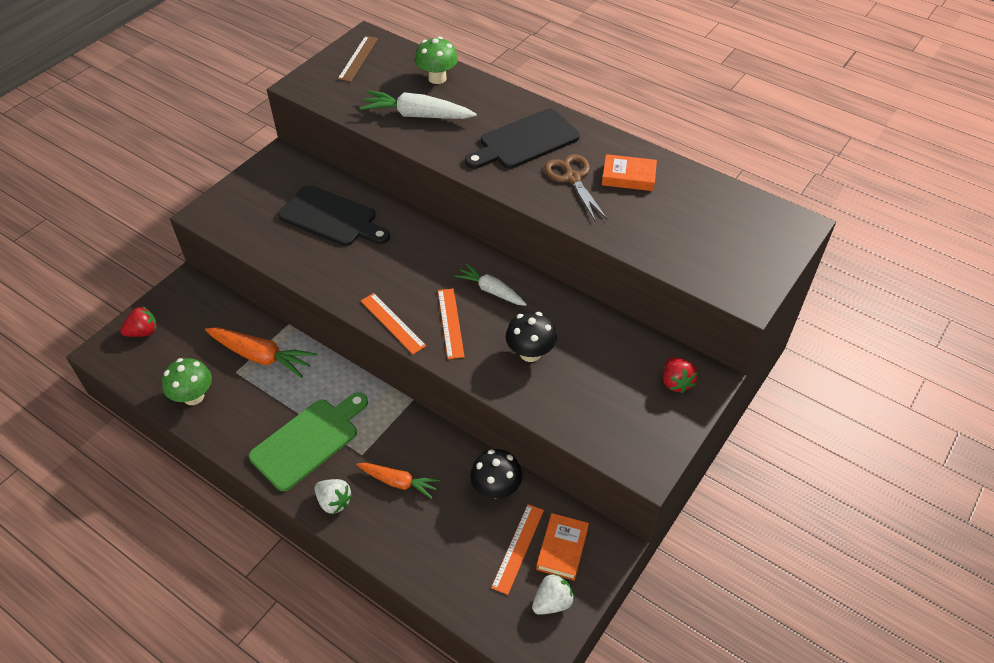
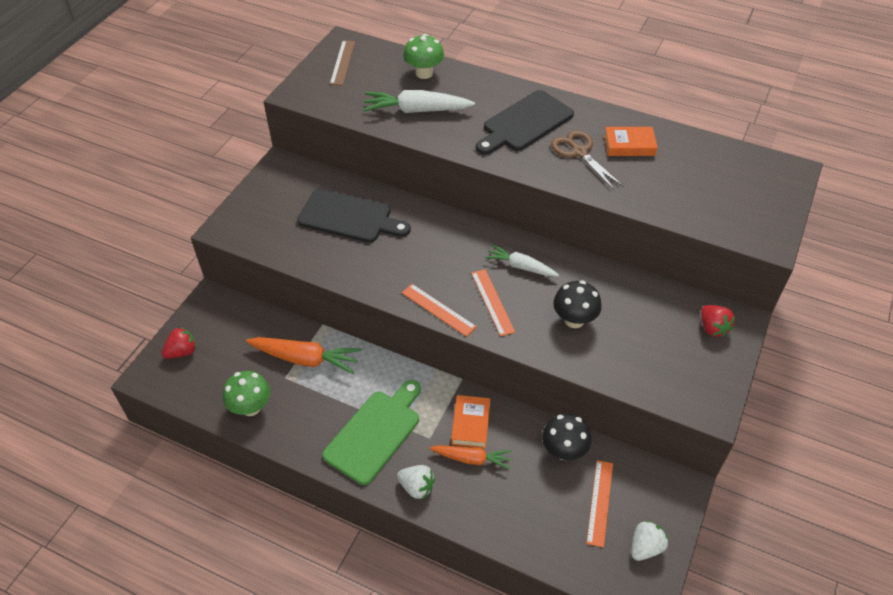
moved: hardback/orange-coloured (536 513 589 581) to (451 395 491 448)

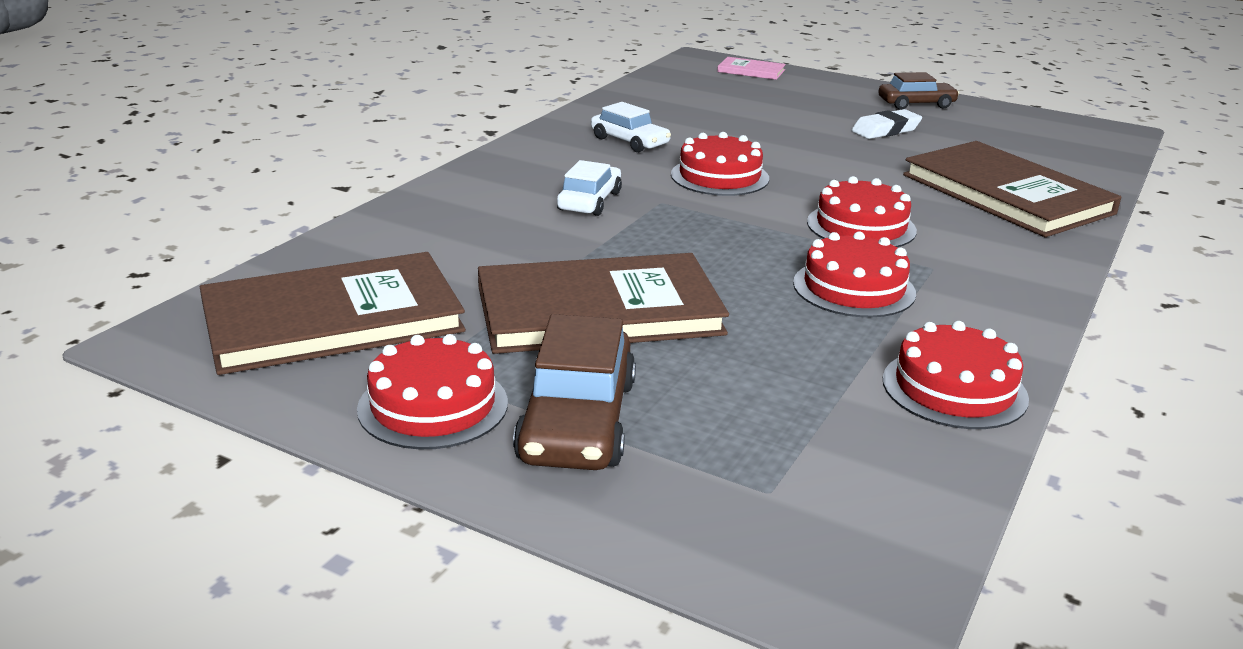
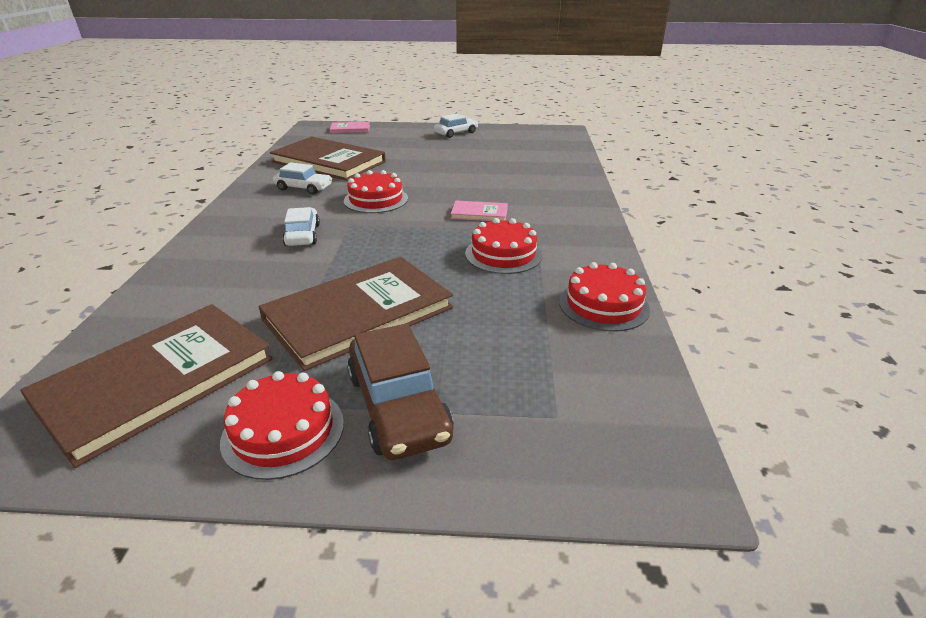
removed: pencil eraser/snow-white (851 109 922 139)
moved: hardback/dark brown (903 141 1122 237) to (270 137 386 181)
replaced: layer cake/crimson (807 176 917 247) to hardback/rose-pink (451 201 508 221)
recoloured: automobile/dark brown (878 72 959 110) to automobile/snow-white (434 113 478 138)

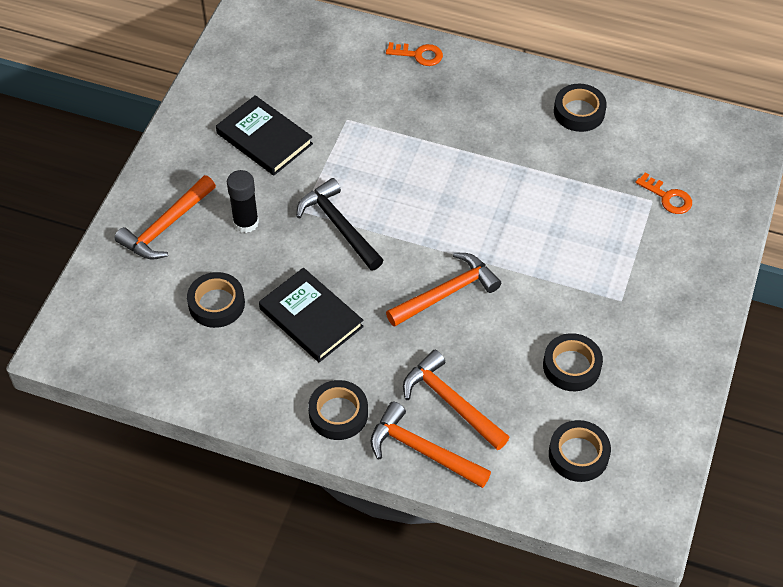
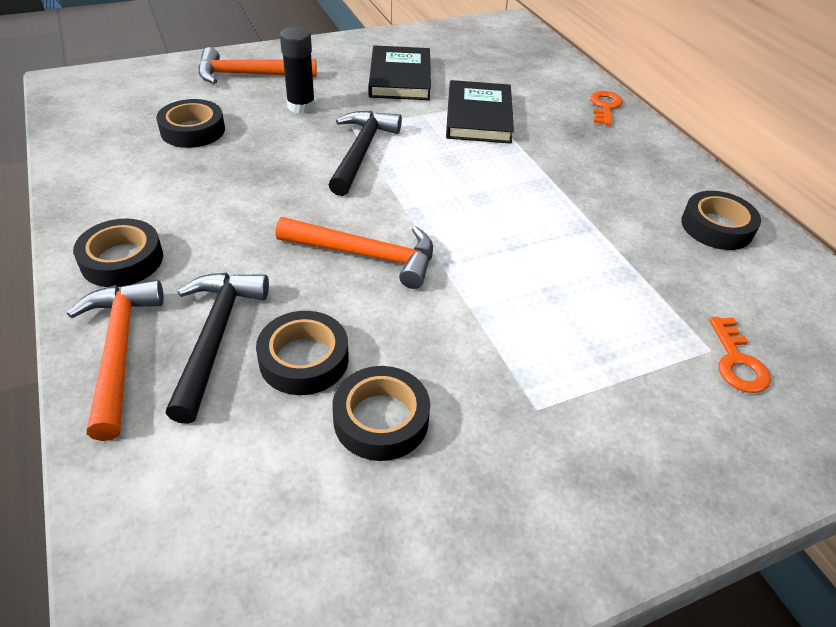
moved: hardback/jet-black (259 268 364 362) to (446 80 514 144); tape/jet-black (549 420 611 482) to (256 311 349 395)
recoloured: carpenter's hammer/orange-coloured (403 350 510 450) to carpenter's hammer/jet-black (165 273 269 424)
turned: door key/orange-coloured (386 42 443 66) = (590 91 623 126) 135 degrees counterclockwise

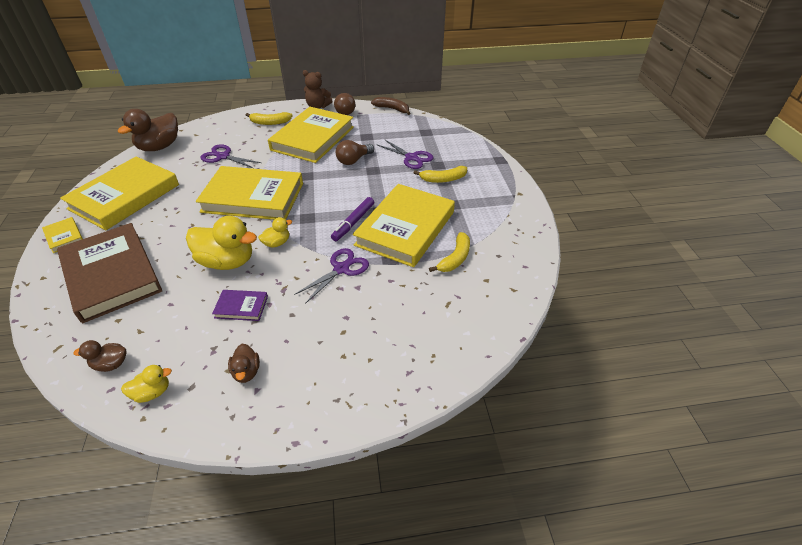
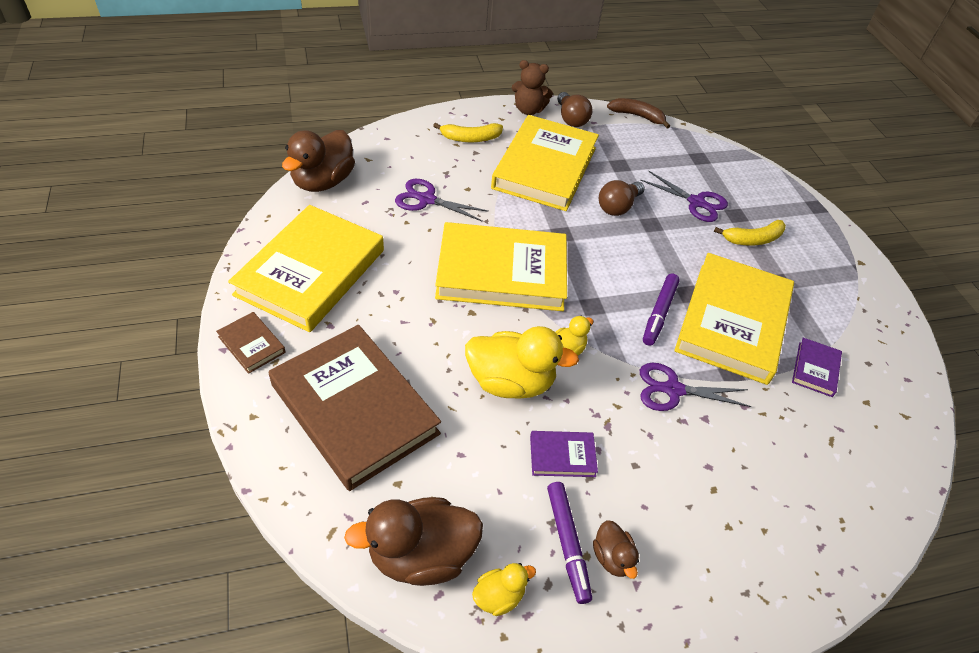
added: marker pen/purple (547 482 592 604)
replaced: banana/yellow (429 232 470 272) to hardback/purple (792 338 842 397)
recoloured: hardback/yellow (42 217 83 253) to hardback/dark brown (216 312 286 374)
turned: shears/purple (294 248 369 304) = (640 363 751 411) 120 degrees counterclockwise
resized: rubber duck/dark brown (74 340 127 372) = (344 497 483 586) x2.00

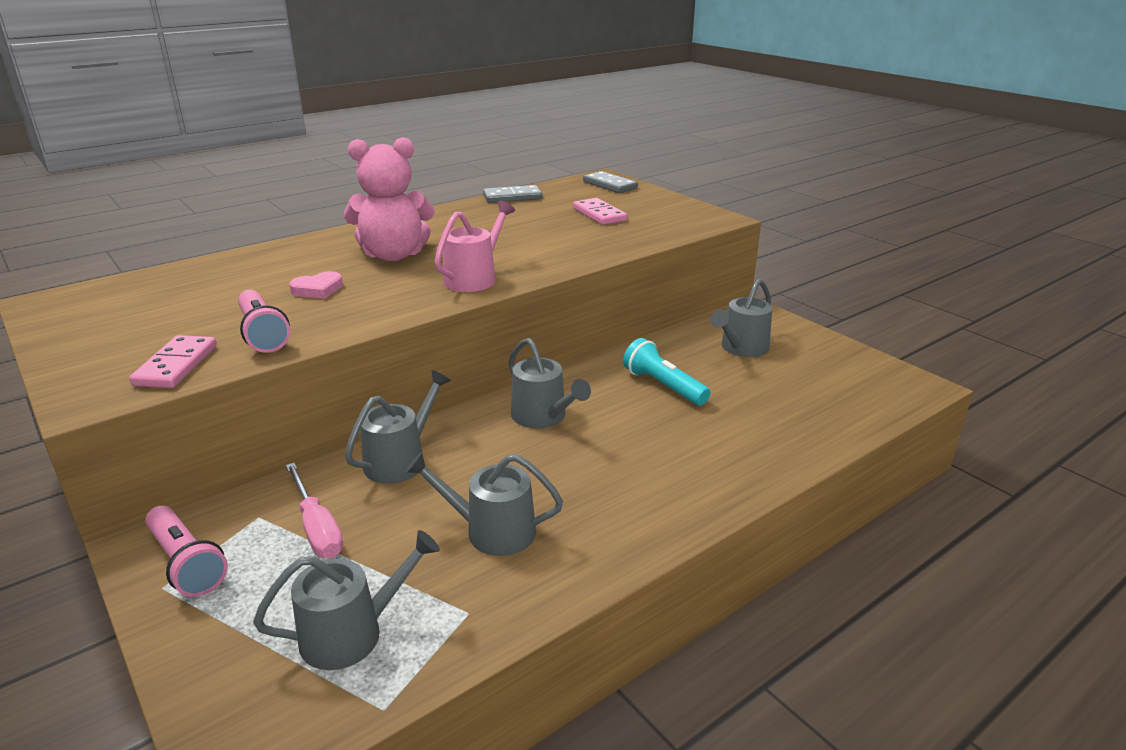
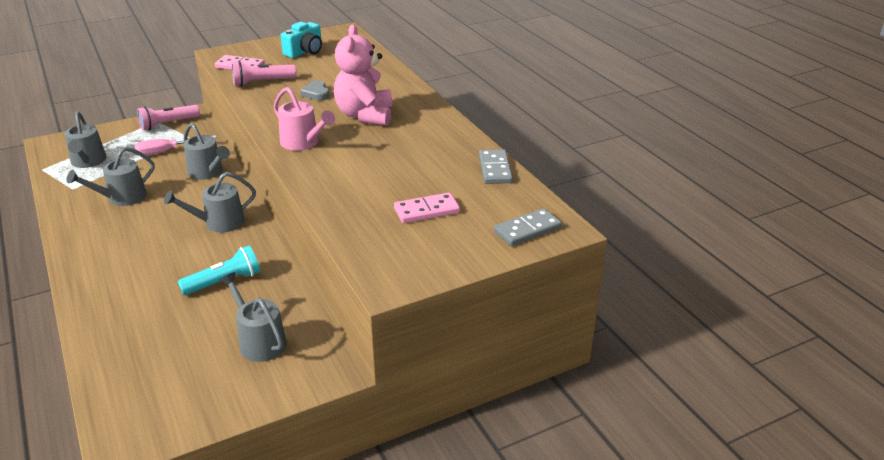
added: compact camera/aqua (281 22 322 58)
recoloured: heart/rose-pink (289 271 343 299) to heart/grey (300 80 329 101)
turned: watering pot/grey (405 452 563 556) = (67 147 155 206) 150 degrees counterclockwise

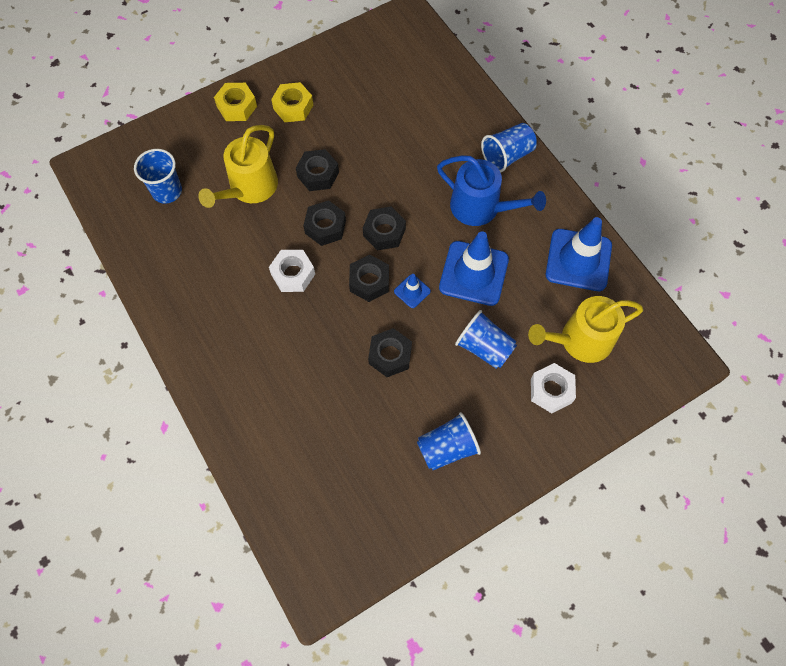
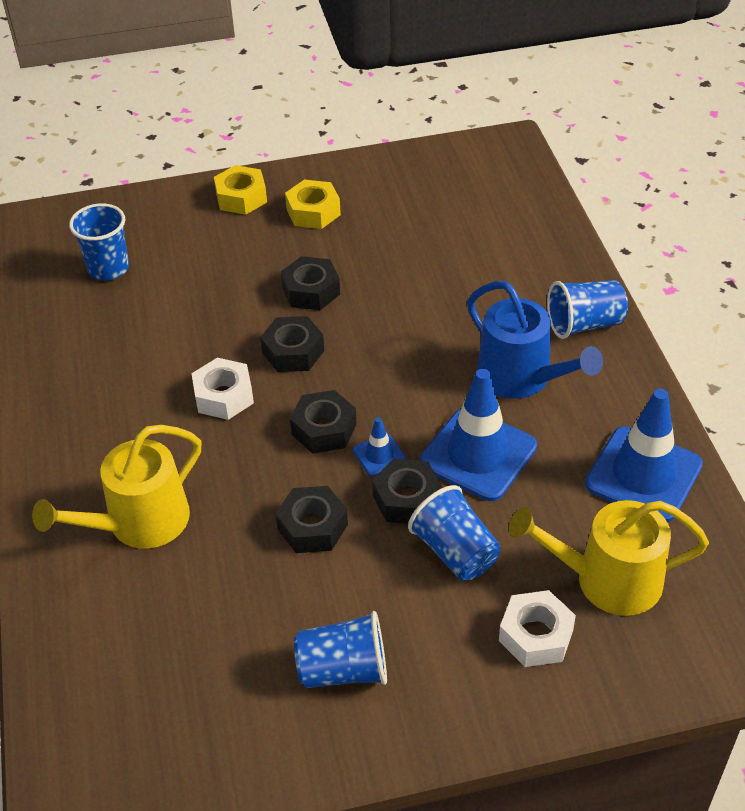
moved: watering pot/yellow (198 125 278 208) to (32 425 201 549); hex nut/jet-black (363 206 406 250) to (372 458 442 524)

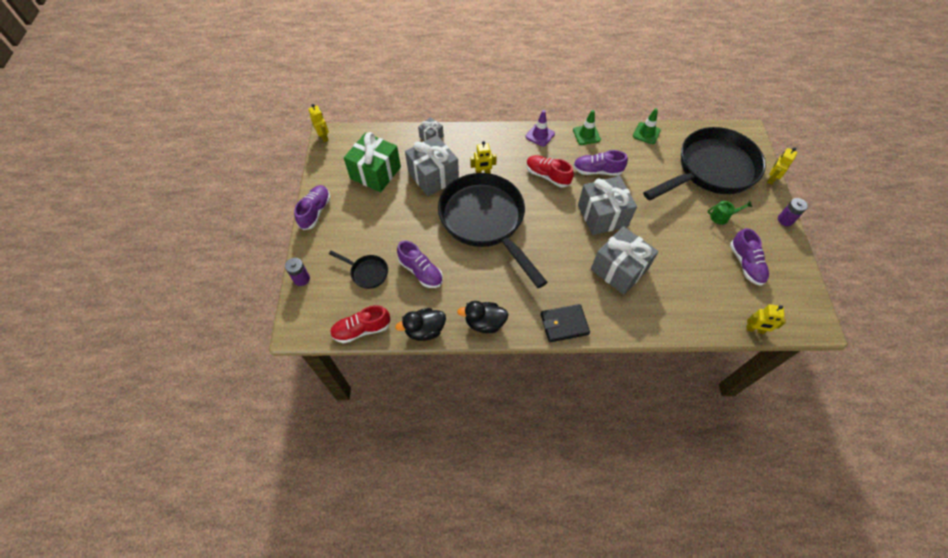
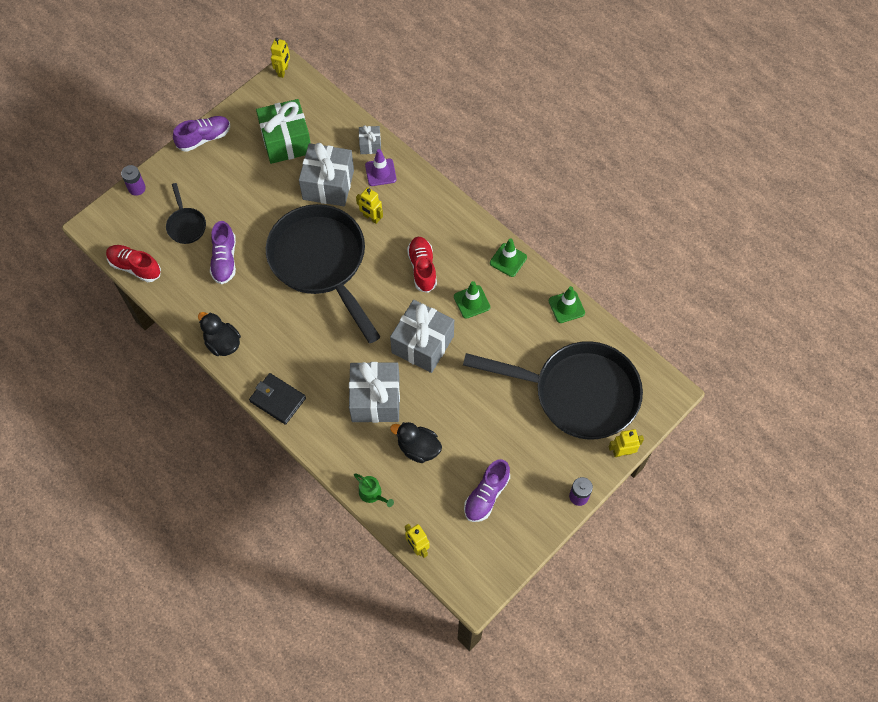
moved: rubber duck/jet-black (395 308 446 341) to (390 422 442 463); road cone/purple (525 110 555 147) to (365 149 396 186); watering pot/green (708 201 752 225) to (354 474 394 507)
replaced: sneaker/purple (573 150 628 176) to road cone/green (454 281 490 319)
turned: frying pan/jet-black (438 173 548 288) = (266 204 381 343) 45 degrees counterclockwise

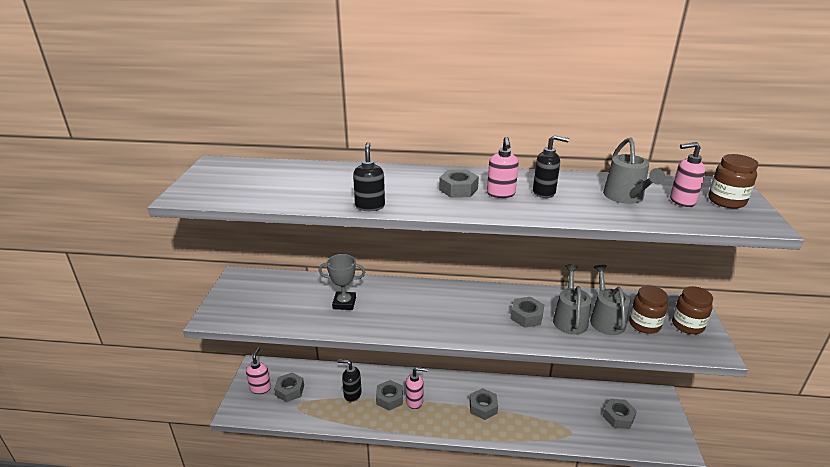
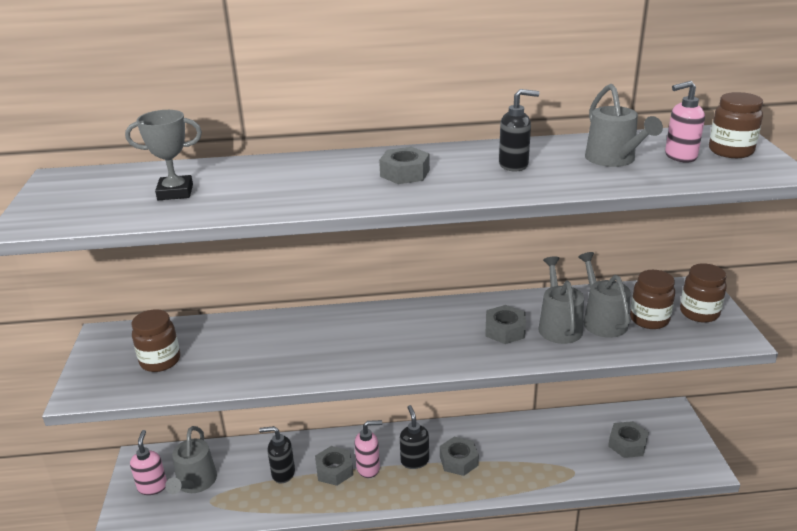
removed: pump bottle/rose-pink (487 137 519 198)
added: jar/dark brown (132 309 180 372)
moved: prize cup/grey (318 254 366 310) to (125 110 202 200); pump bottle/jet-black (353 142 385 211) to (400 405 429 469)
replaced: hex nut/grey (274 372 304 402) to watering pot/grey (165 426 217 494)

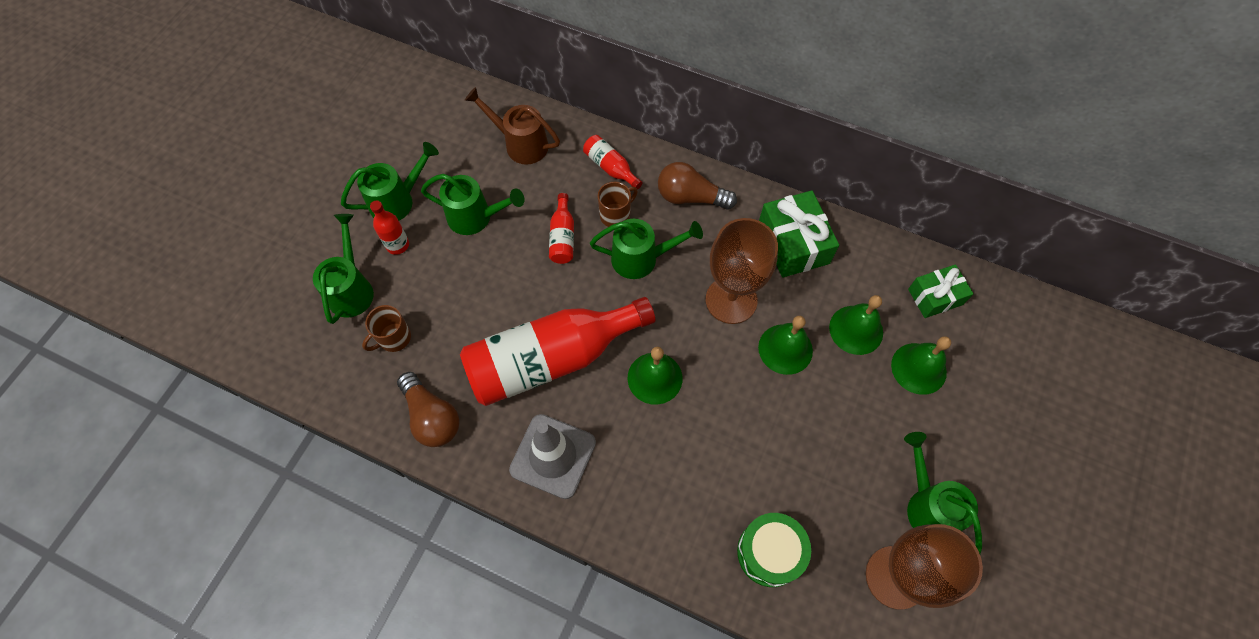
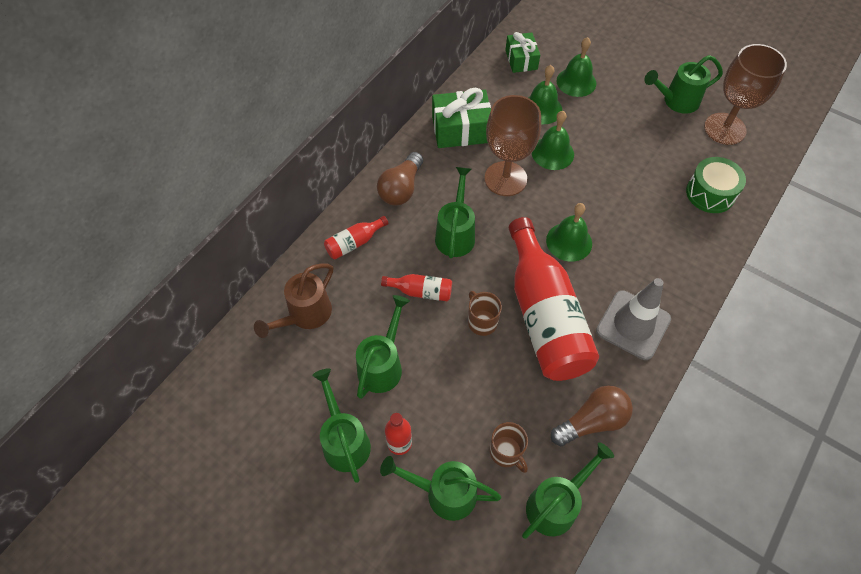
added: watering pot/green (522 442 614 539)
moved: tea mug/dark brown (598 182 638 227) to (468 291 502 336)

